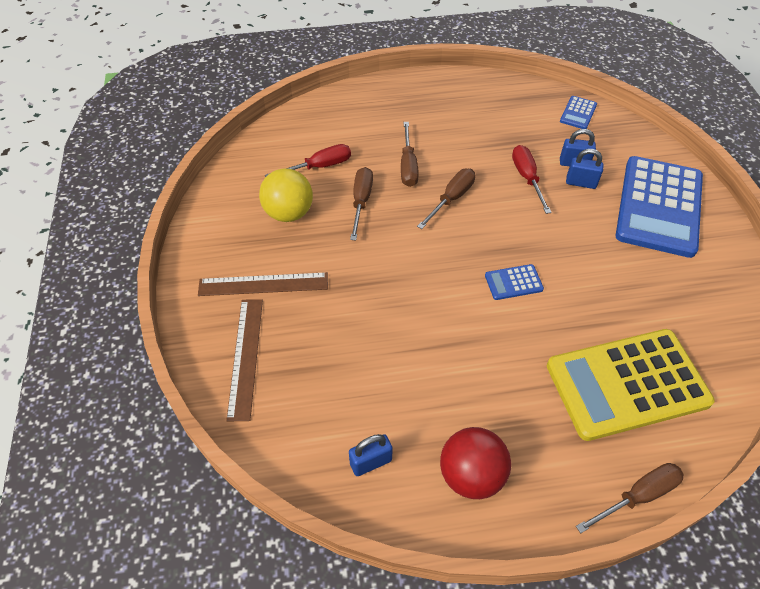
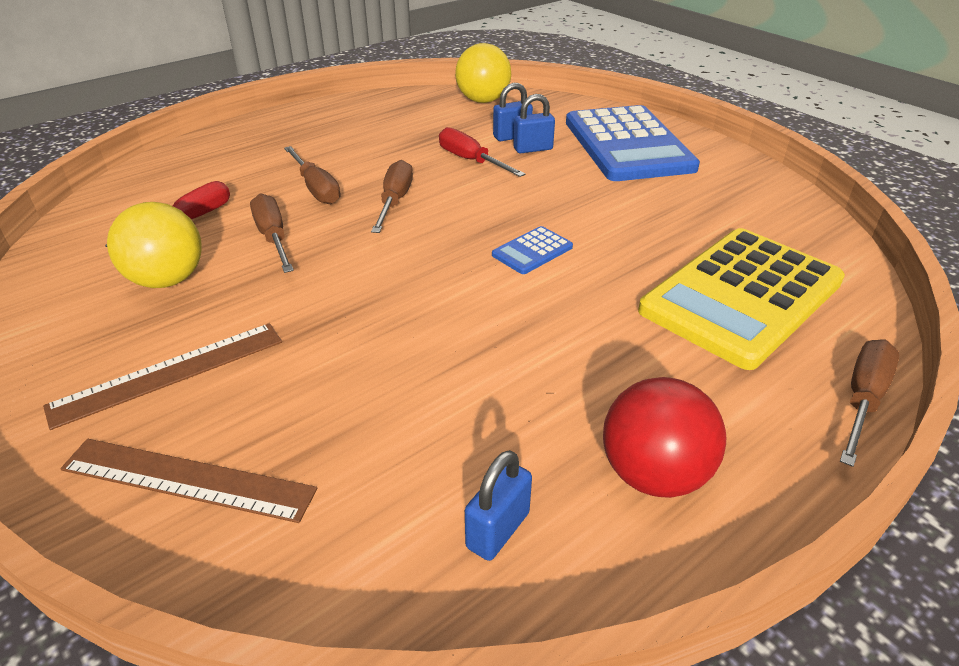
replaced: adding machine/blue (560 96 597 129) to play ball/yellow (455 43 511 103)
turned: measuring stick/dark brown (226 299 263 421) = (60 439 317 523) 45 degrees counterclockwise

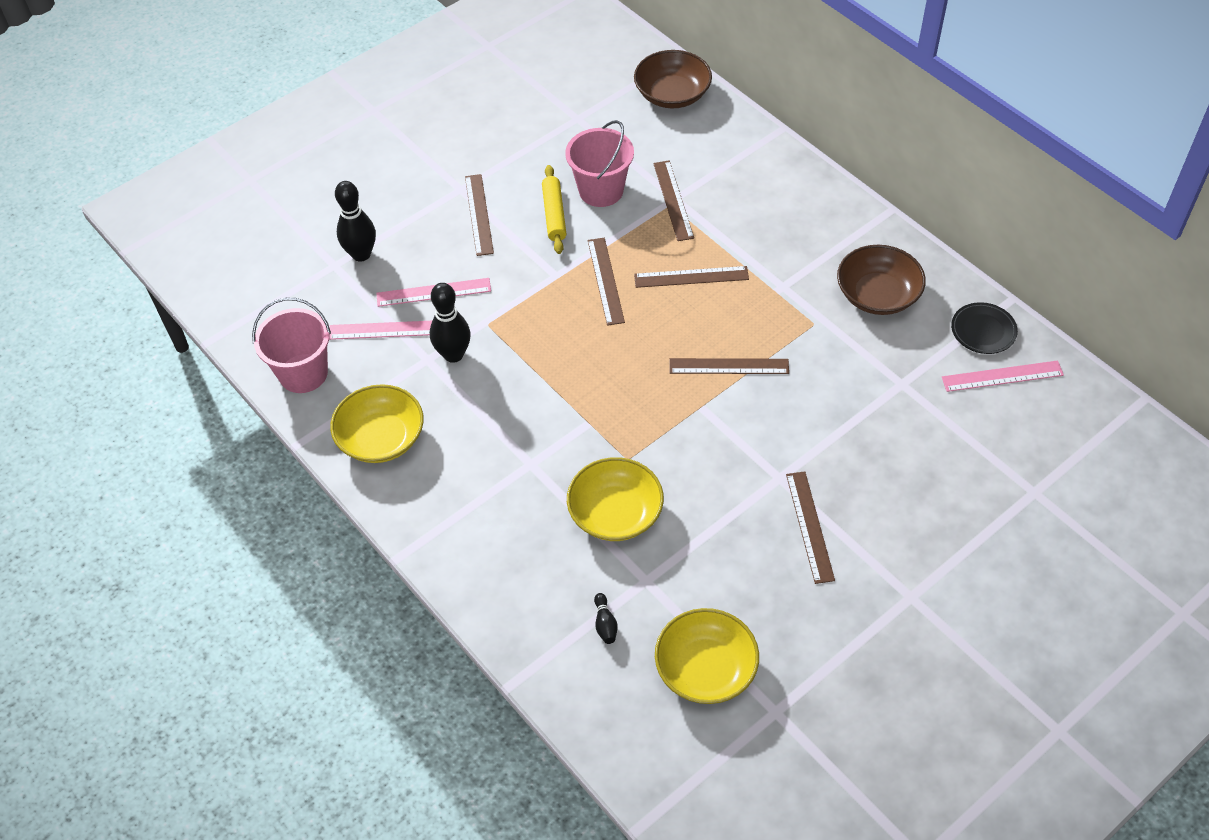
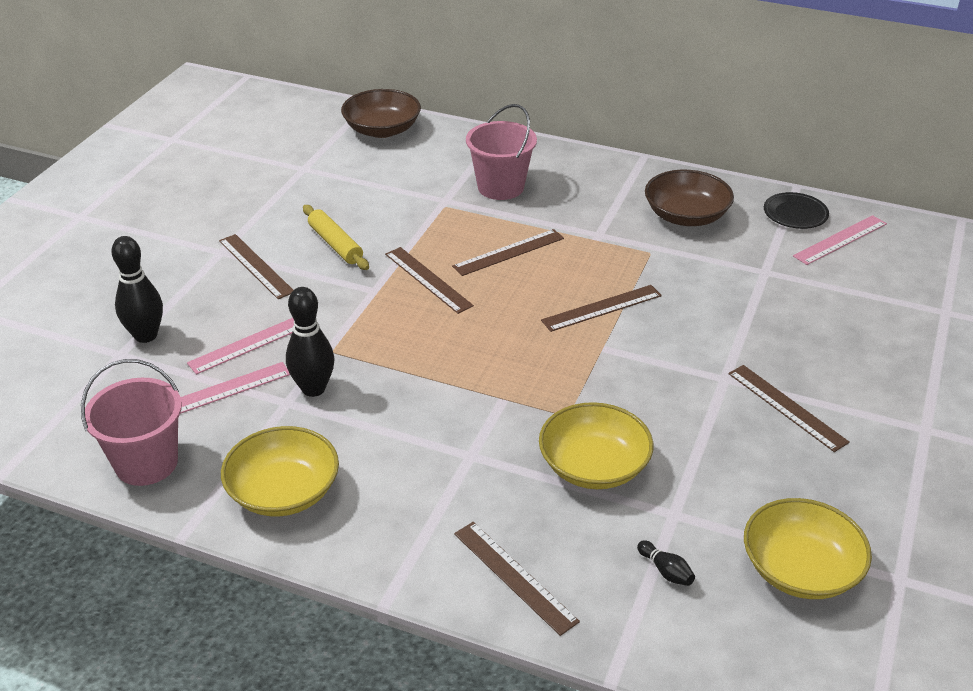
moved: pail/rose-pink (565 120 634 207) to (466 104 537 200); measuring stick/dark brown (653 160 694 241) to (454 522 580 636)

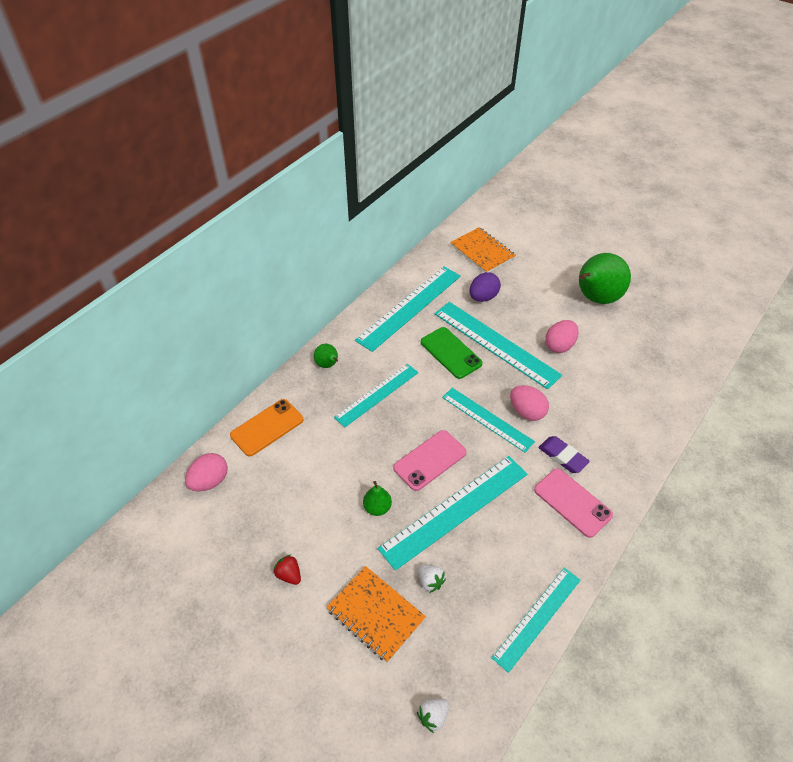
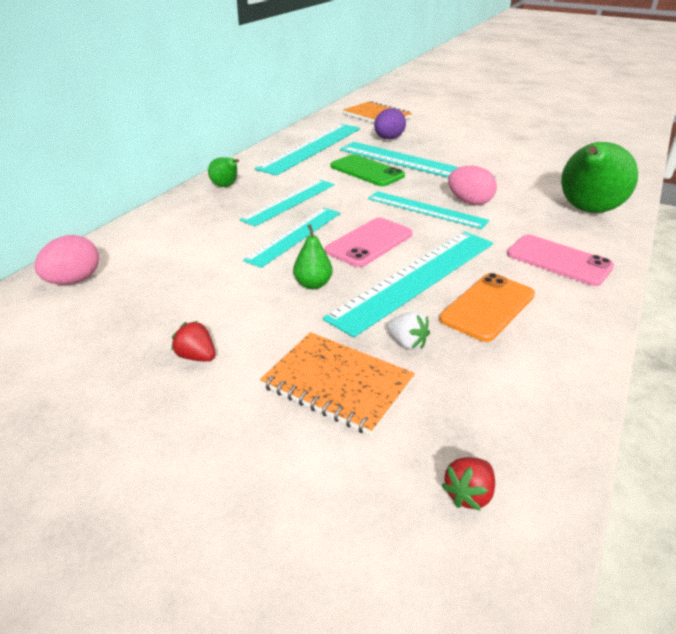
removed: pencil eraser/purple (538 436 590 473); egg shape/rose-pink (545 320 579 353)
moved: mobile phone/orange-coloured (230 399 303 457) to (439 273 535 342); measuring stick/aqua (492 568 581 673) to (243 208 340 268); pear fruit/green (579 253 631 304) to (561 142 638 213)
recoloured: berry/snow-white (417 699 449 733) to berry/crimson (441 457 495 511)

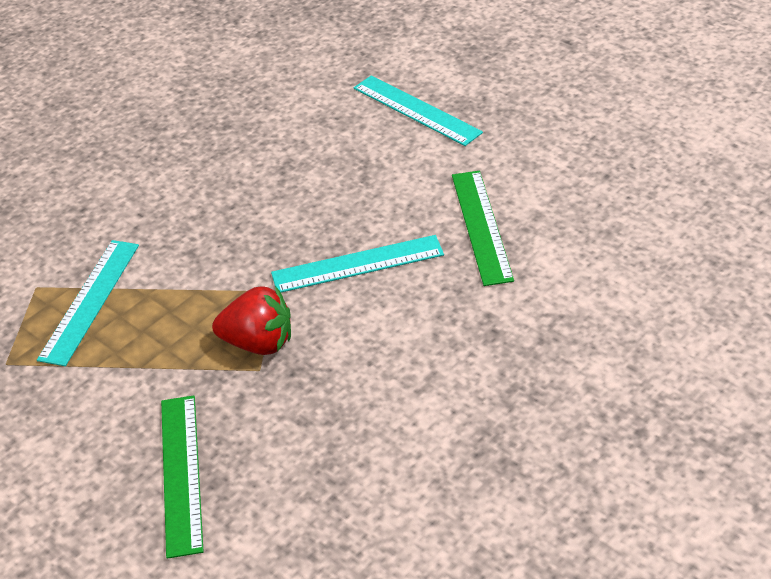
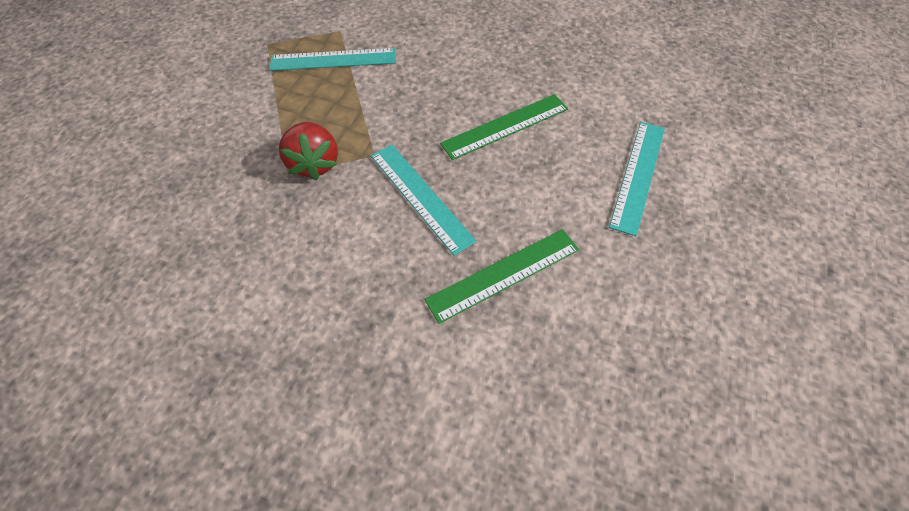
moved: measuring stick/green (161 395 204 559) to (440 94 568 160)

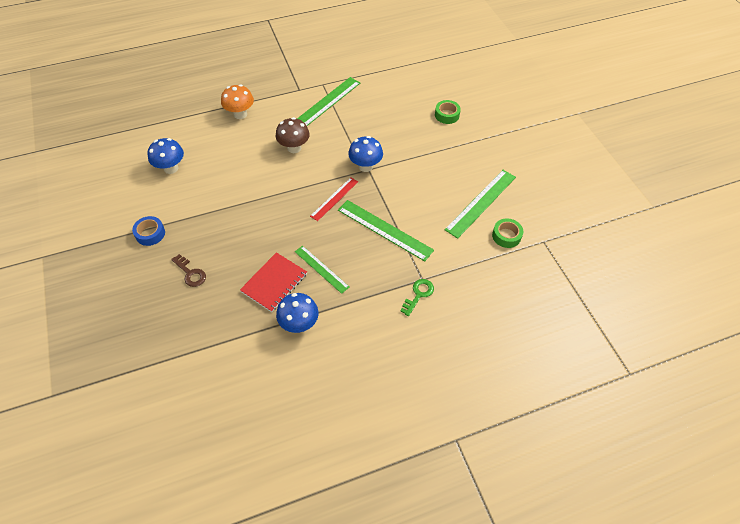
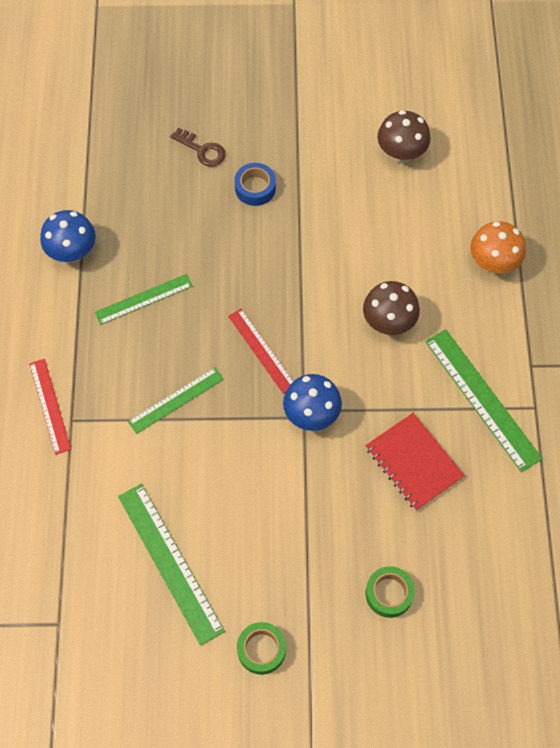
moved: tape/blue (132 216 165 246) to (234 163 276 206); notebook/crimson (240 252 307 312) to (365 413 465 511); tape/green (492 218 523 248) to (237 622 286 675)
replaced: door key/green (401 279 434 316) to measuring stick/crimson (29 359 71 455)
recoloured: toadstool/blue (148 138 184 174) to toadstool/dark brown (378 110 430 163)
turned: door key/dark brown (171 254 206 287) = (170 128 226 167) 120 degrees counterclockwise
resized: measuring stick/green (338 200 434 261) = (128 368 224 434) x0.63

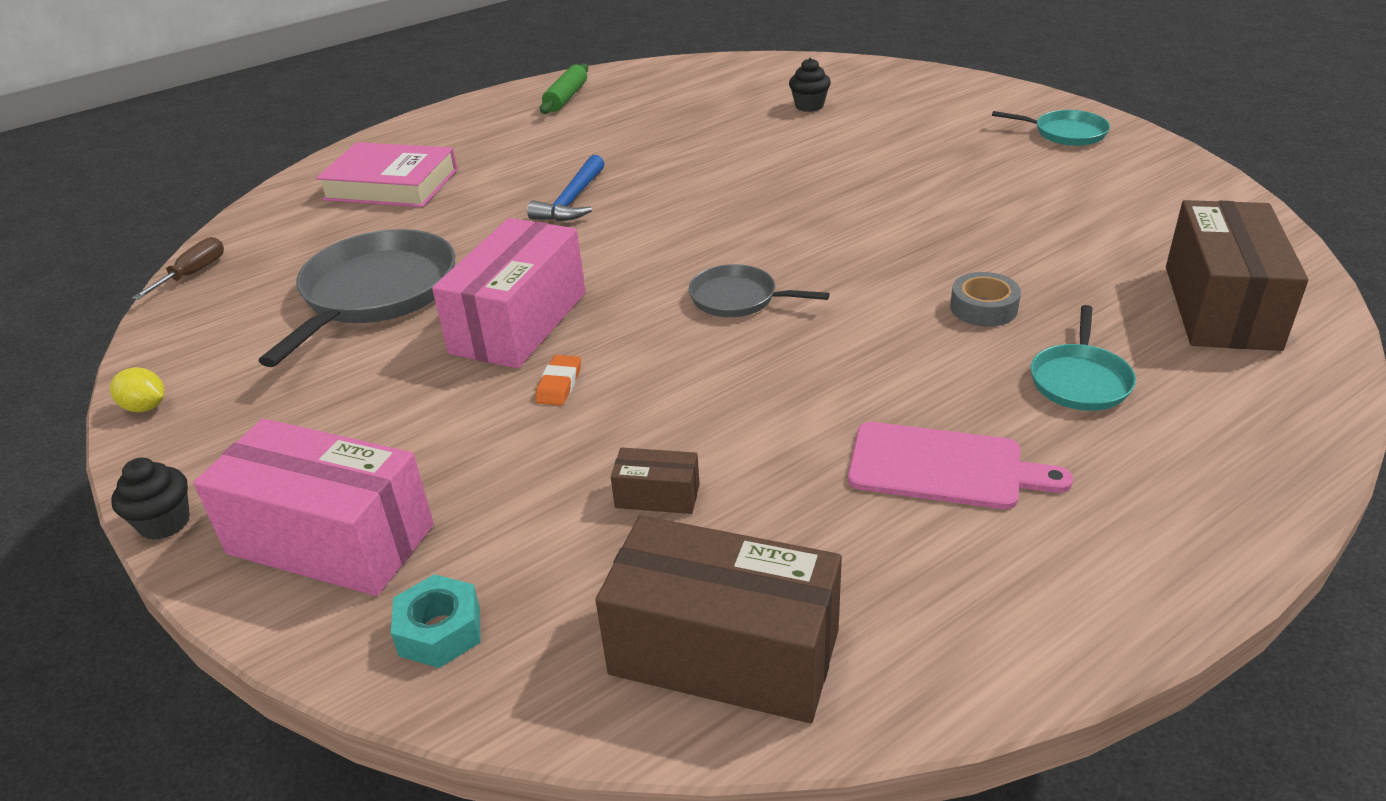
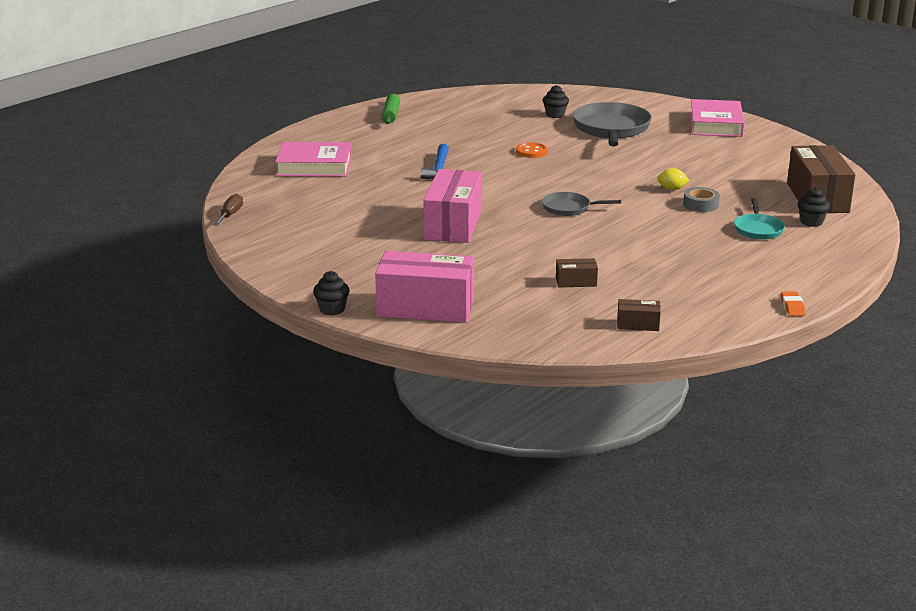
removed: hex nut/aqua (391 574 481 668); bread board/rose-pink (848 422 1073 509)
added: button/orange-coloured (516 142 548 158); cupcake/jet-black (798 187 830 227)
moved: toy lemon/yellow (110 367 165 412) to (657 168 689 190); frying pan/grey (258 229 455 367) to (572 102 652 146); pencil eraser/orange-coloured (536 355 581 406) to (781 291 806 316)
replaced: frying pan/aqua (992 110 1110 146) to hardback/rose-pink (690 99 745 137)
resized: parcel/dark brown (596 515 842 723) = (617 299 661 331) x0.45

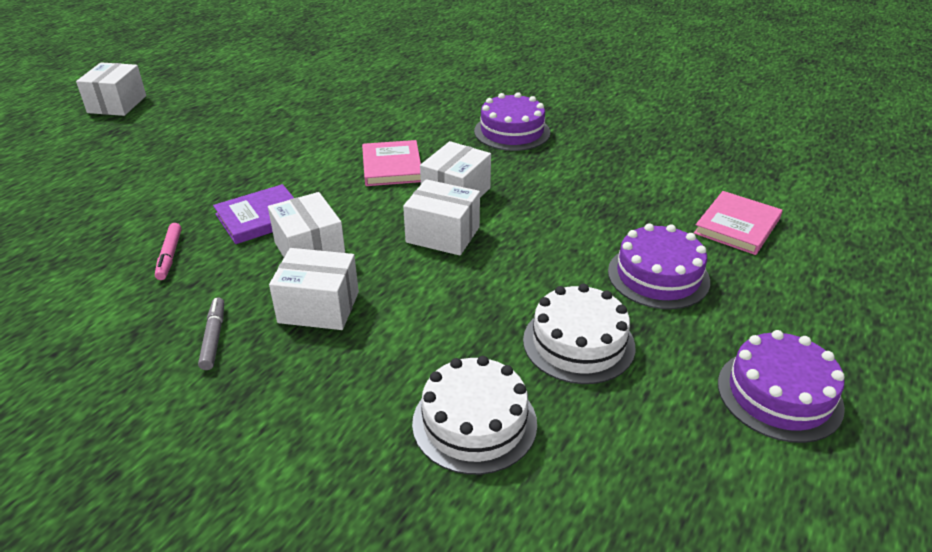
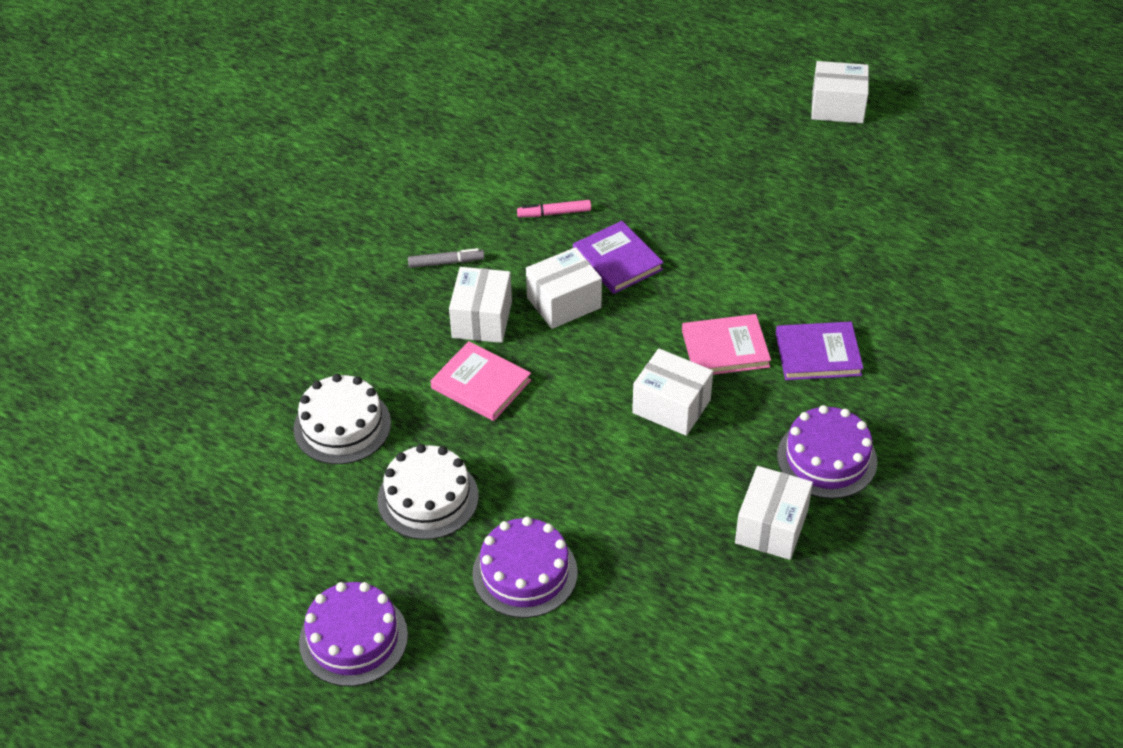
added: hardback/purple (776 322 864 380)
moved: parcel/snow-white (403 179 480 256) to (735 466 813 560); hardback/rose-pink (694 191 782 255) to (430 341 531 421)

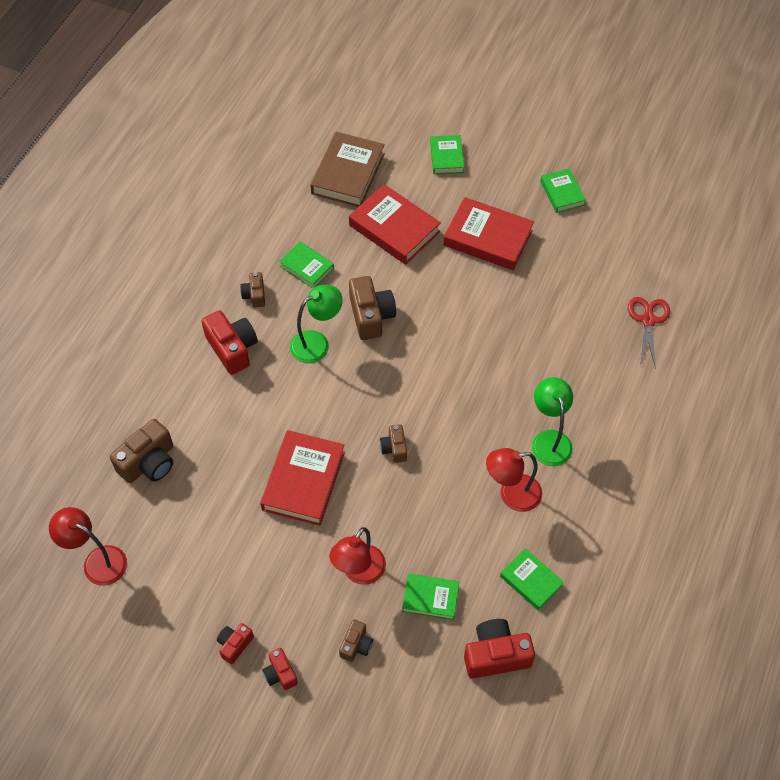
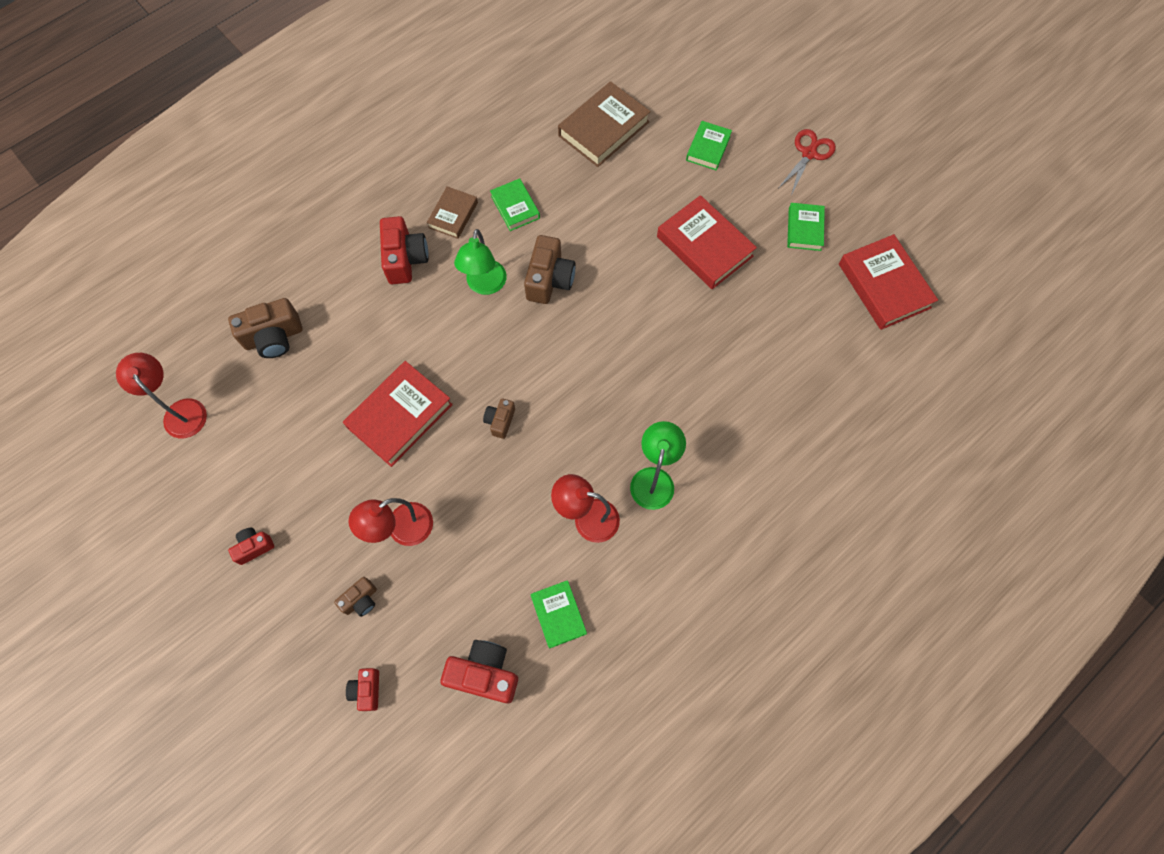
removed: hardback/green (402 574 459 620)
moved: compact camera/crimson (262 648 298 690) to (346 668 379 711); hardback/crimson (349 184 441 265) to (839 234 938 330); shears/crimson (628 297 670 369) to (779 129 836 195)
replaced: compact camera/dark brown (240 272 265 307) to hardback/dark brown (427 186 478 239)
turned: lamp/green (290 285 343 363) = (454 229 507 295) 105 degrees clockwise

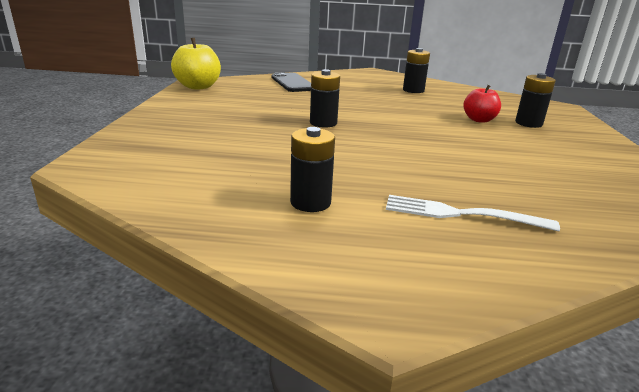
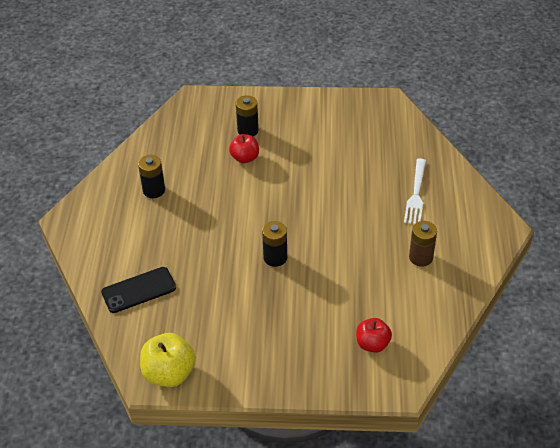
added: apple/crimson (356 318 392 353)
recoloured: battery/jet-black (290 127 335 212) to battery/dark brown (409 221 437 267)

